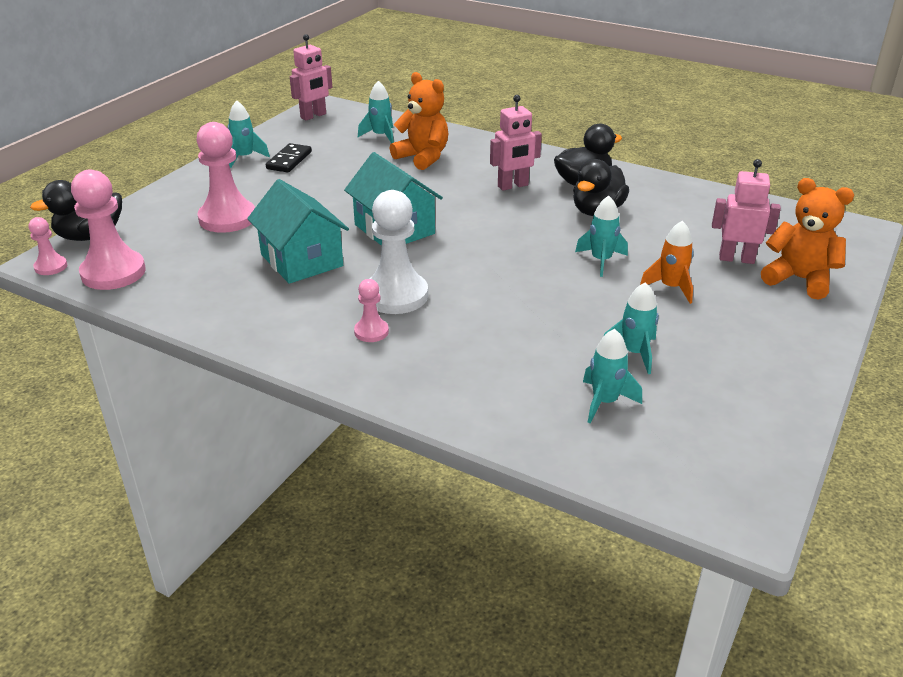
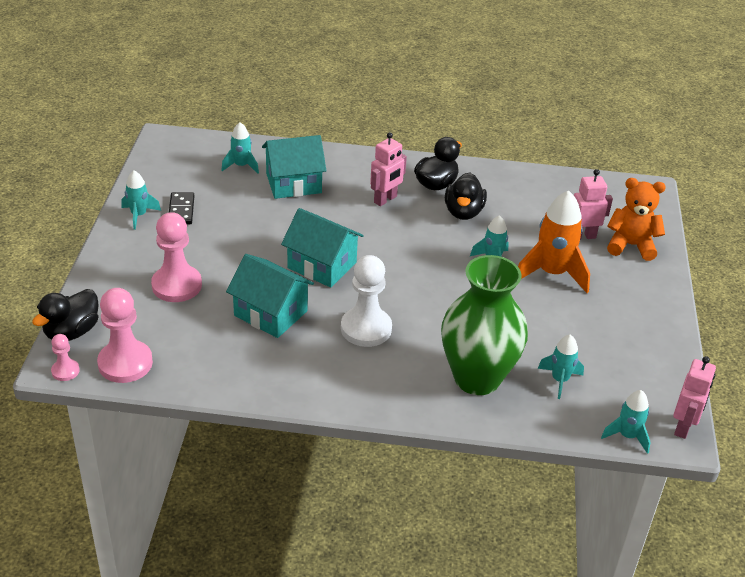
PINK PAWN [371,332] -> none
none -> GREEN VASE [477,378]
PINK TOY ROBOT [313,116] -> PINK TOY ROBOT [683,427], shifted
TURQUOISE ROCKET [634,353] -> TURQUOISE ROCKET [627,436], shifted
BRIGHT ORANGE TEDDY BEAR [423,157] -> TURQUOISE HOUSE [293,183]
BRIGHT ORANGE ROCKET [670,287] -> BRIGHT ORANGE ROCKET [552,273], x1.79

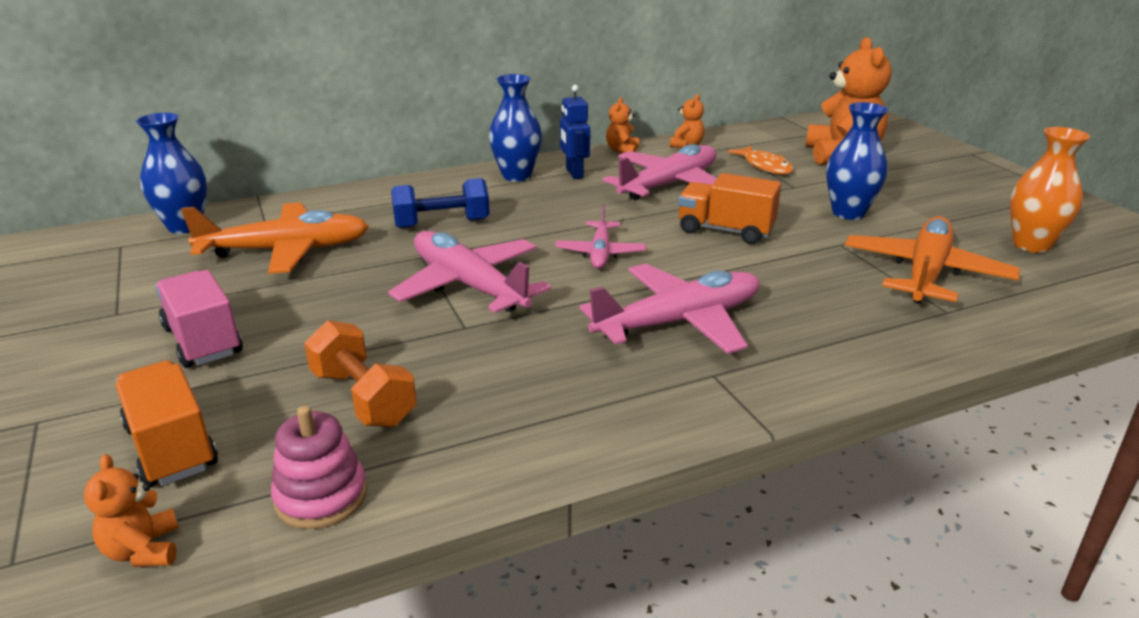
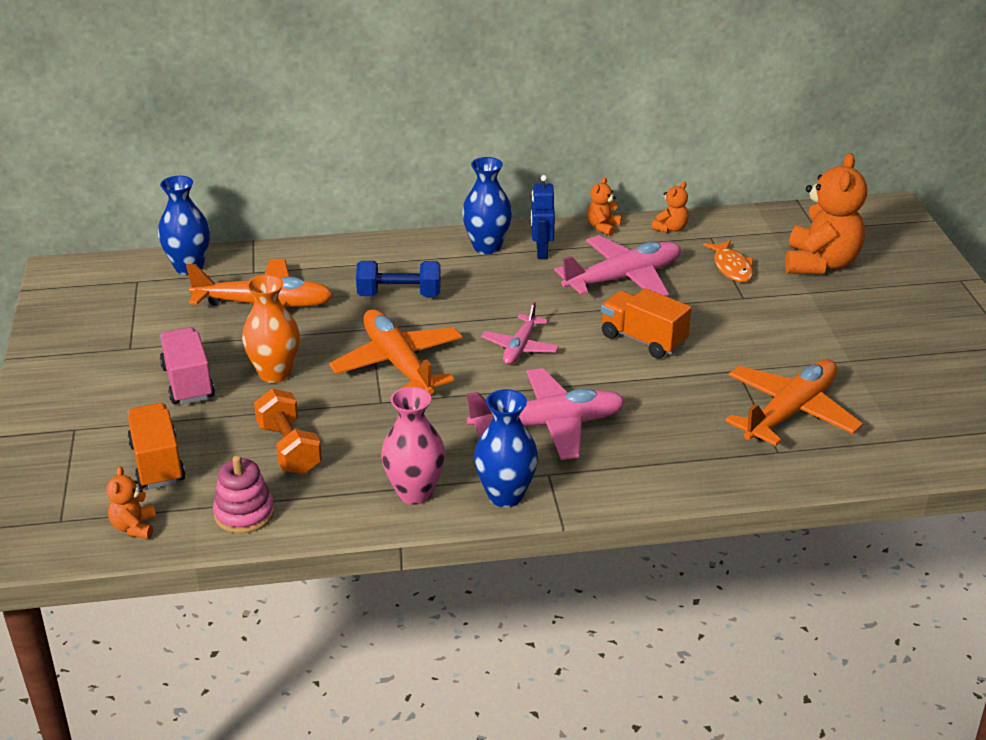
none -> PINK VASE [414,493]
ROYAL BLUE VASE [848,213] -> ROYAL BLUE VASE [505,495], shifted
BRIGHT ORANGE VASE [1031,245] -> BRIGHT ORANGE VASE [275,373], shifted
PINK AEROPLANE [469,285] -> BRIGHT ORANGE AEROPLANE [398,364]

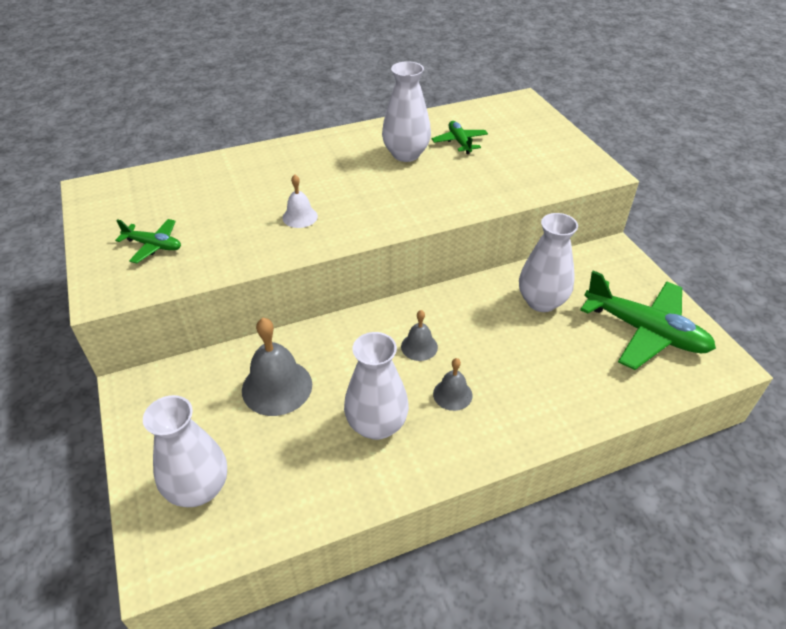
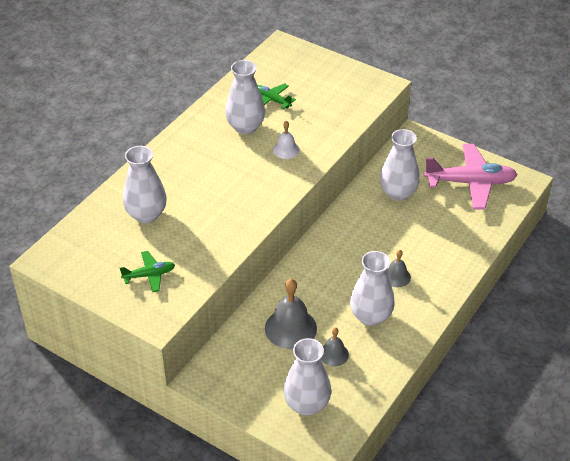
none -> WHITE VASE [146,214]
WHITE SCHOOL BELL [300,217] -> WHITE SCHOOL BELL [286,150], shifted
GREY SCHOOL BELL [419,346] -> GREY SCHOOL BELL [333,354], shifted
GREEN AEROPLANE [645,331] -> PINK AEROPLANE [470,183]

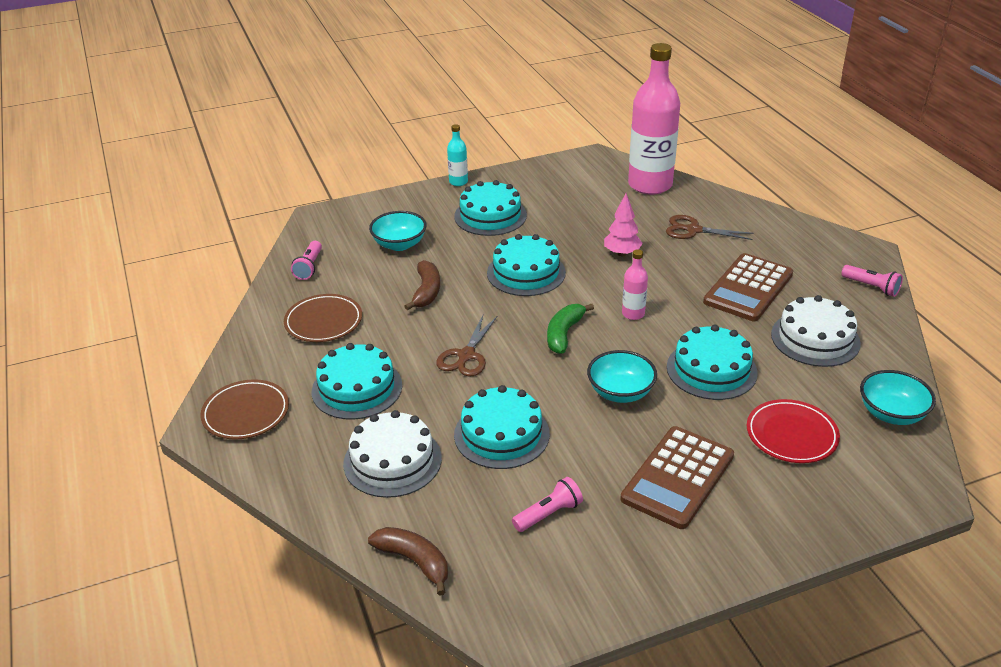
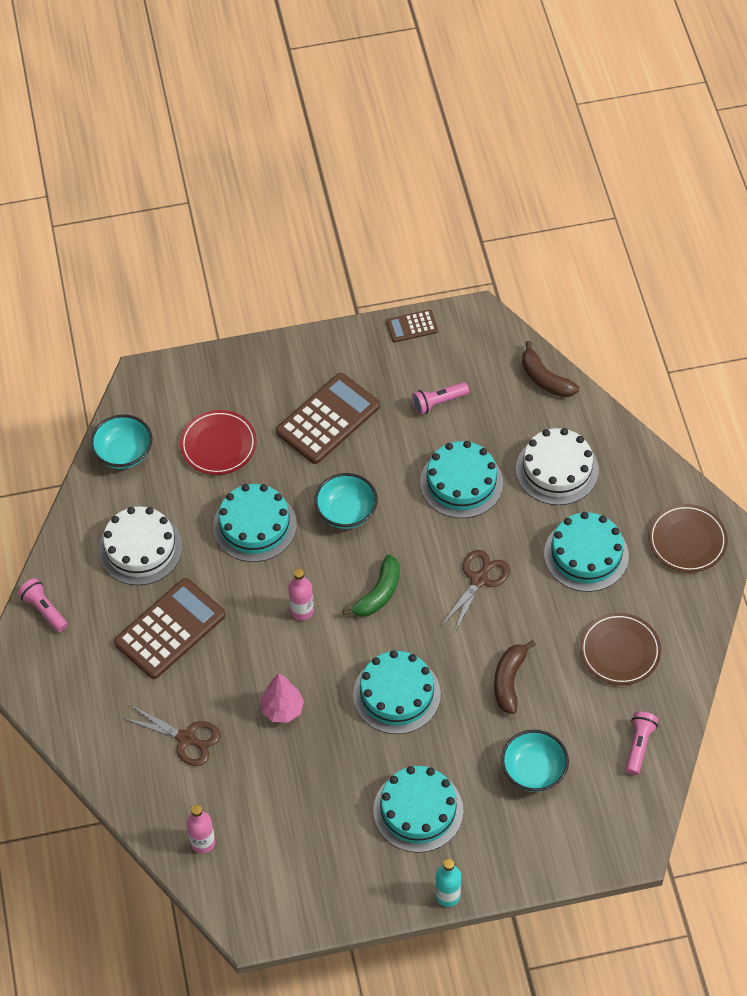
none -> DARK BROWN POCKET CALCULATOR [412,326]
PINK BOTTLE [650,185] -> PINK BOTTLE [202,842], x0.43

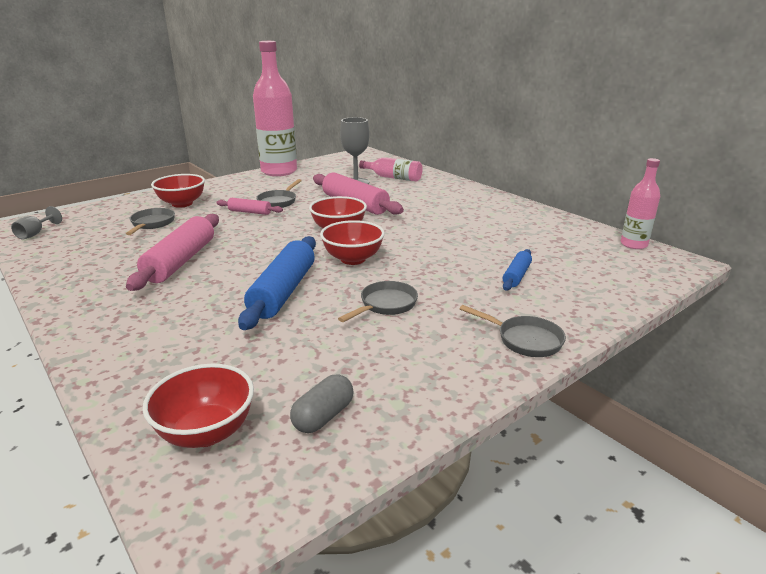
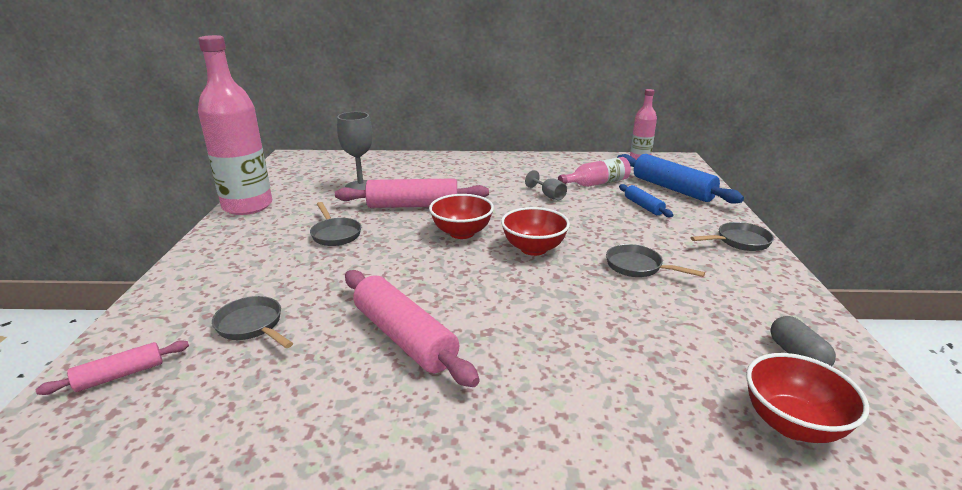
RED SERVING BOWL [182,204] -> none
GREY WINE GLASS [35,234] -> GREY WINE GLASS [549,195], shifted
PINK ROLLING PIN [250,212] -> PINK ROLLING PIN [120,375], shifted
ROYAL BLUE ROLLING PIN [283,291] -> ROYAL BLUE ROLLING PIN [672,189], shifted
PINK BOTTLE [393,177] -> PINK BOTTLE [596,183], shifted
GREY PAN [385,305] -> GREY PAN [638,267], 45 degrees counterclockwise

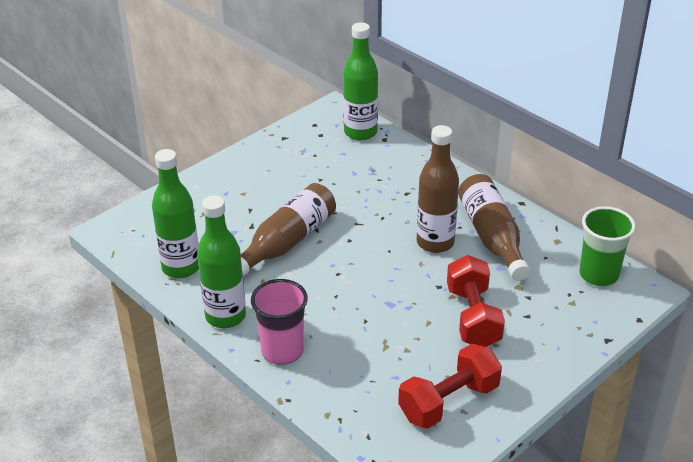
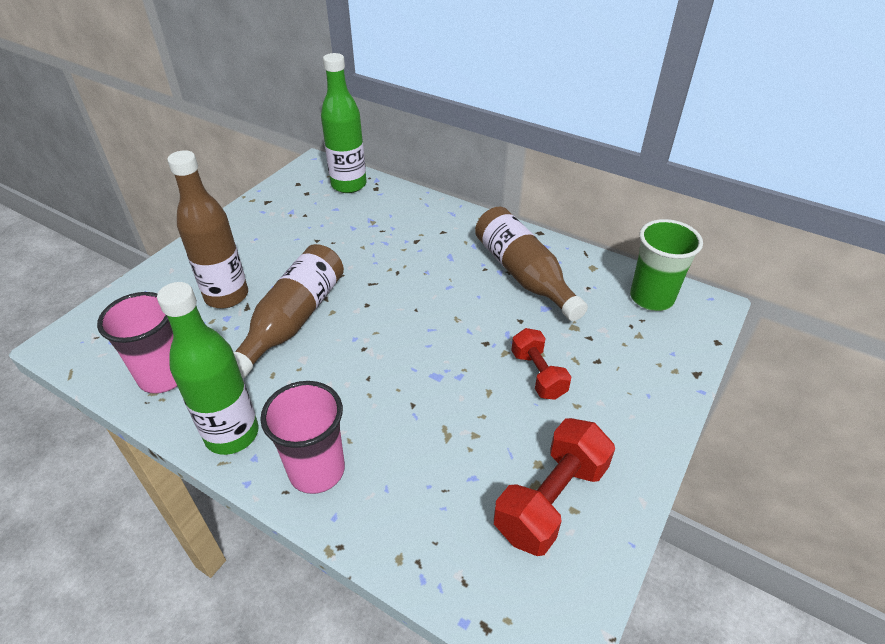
DARK BROWN BOTTLE [435,242] -> DARK BROWN BOTTLE [226,296], shifted
GREEN BOTTLE [181,267] -> PINK BEAKER [164,376]
RED DUMBBELL [473,317] -> RED DUMBBELL [538,374], x0.64

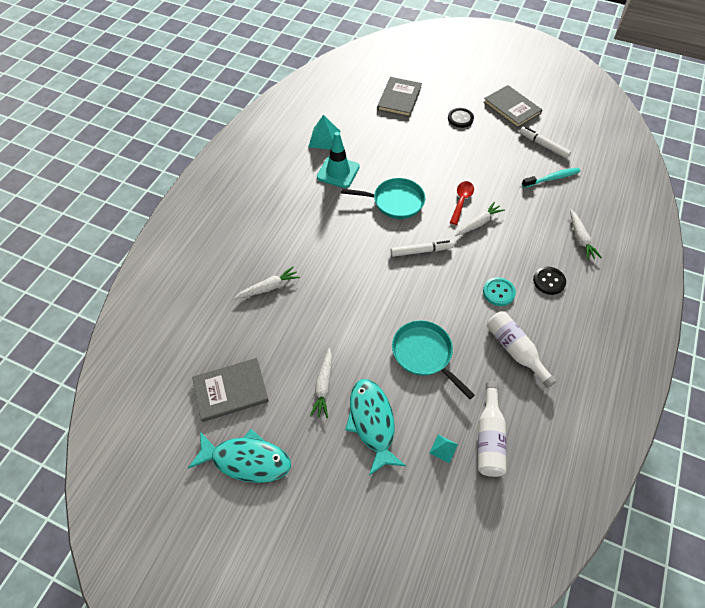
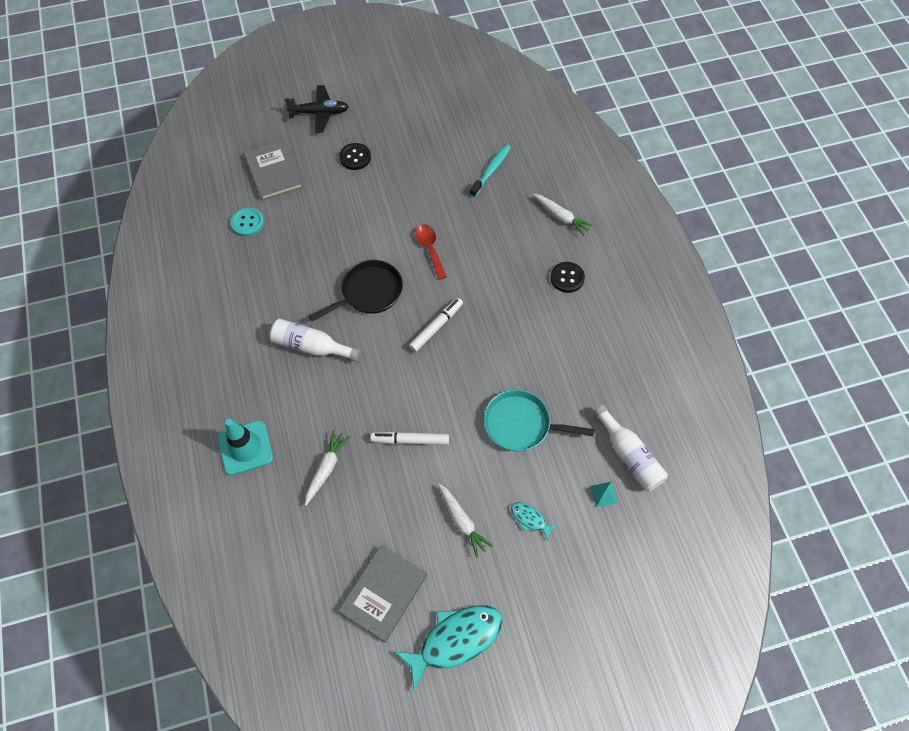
TURQUOISE PYRAMID SHAPE [324,139] -> none
WHITE ROOT VEGETABLE [478,223] -> none
GREY BOOK [511,108] -> none
none -> BLACK AEROPLANE [319,113]
TURQUOISE SAFETY CONE [338,172] -> TURQUOISE SAFETY CONE [245,448], shifted
TURQUOISE BUTTON [498,292] -> TURQUOISE BUTTON [247,223], shifted
WHITE BOTTLE [515,350] -> WHITE BOTTLE [311,346], shifted
WHITE FELT PEN [543,145] -> WHITE FELT PEN [410,440], shifted
TURQUOISE PAN [395,202] -> BLACK PAN [369,292]
TURQUOISE TOY FISH [372,422] -> TURQUOISE TOY FISH [530,519], x0.47

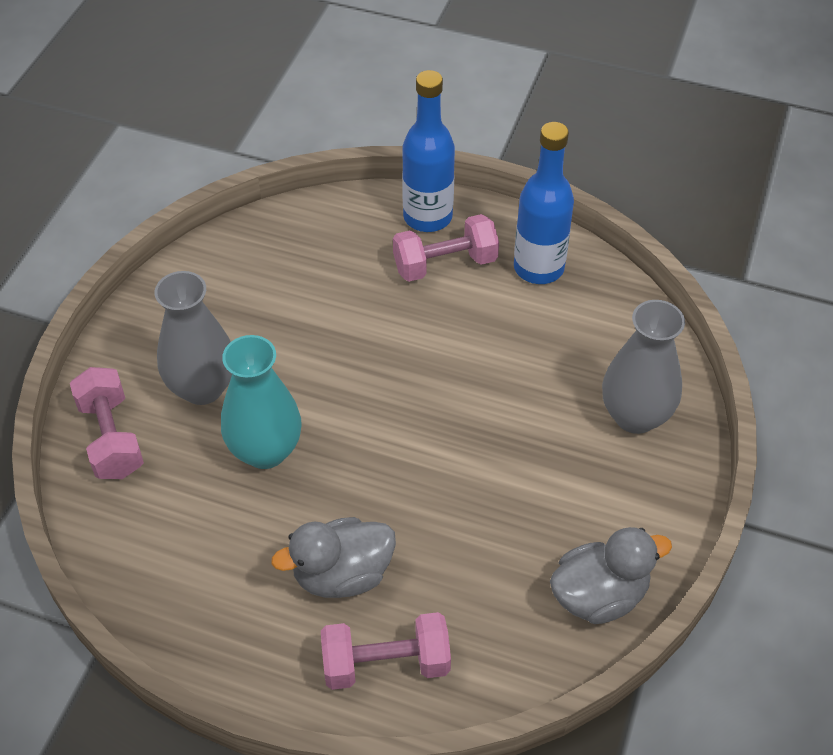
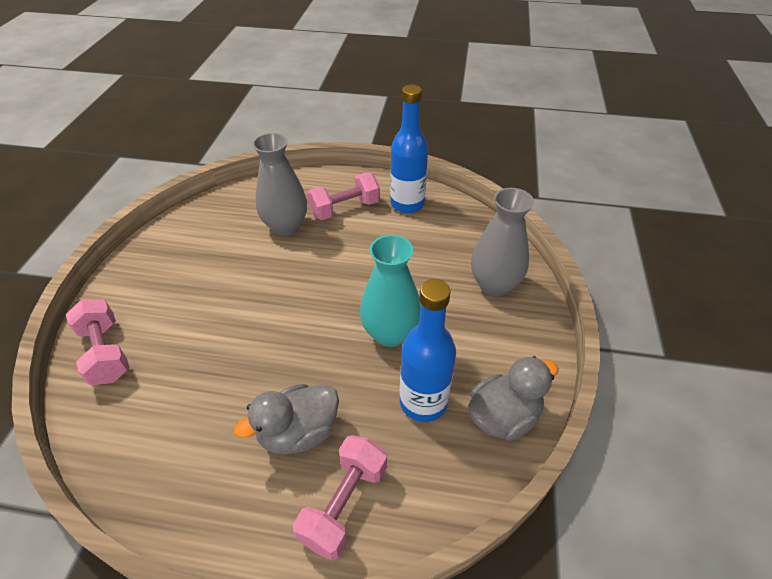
GREY VASE [202,388] -> GREY VASE [286,226], shifted
TURQUOISE VASE [265,450] -> TURQUOISE VASE [390,333], shifted
ROYAL BLUE BOTTLE [427,217] -> ROYAL BLUE BOTTLE [423,402], shifted
PINK DUMBBELL [386,664] -> PINK DUMBBELL [344,504], 45 degrees counterclockwise

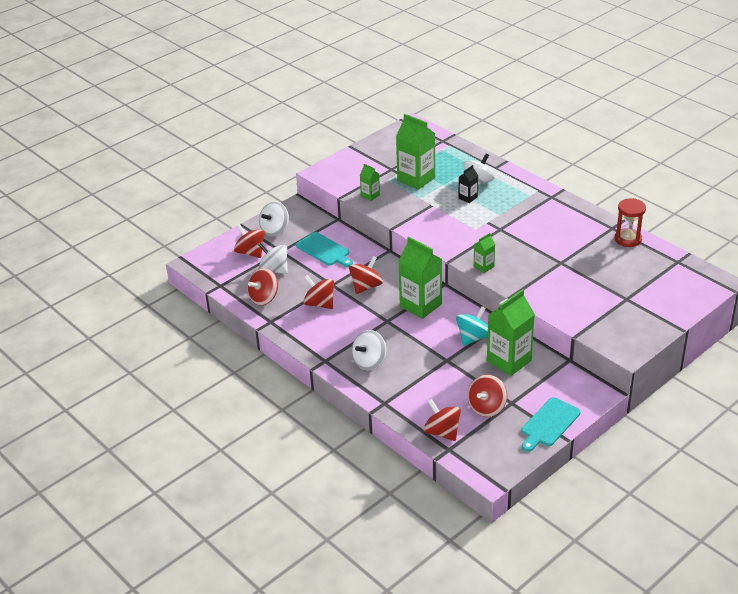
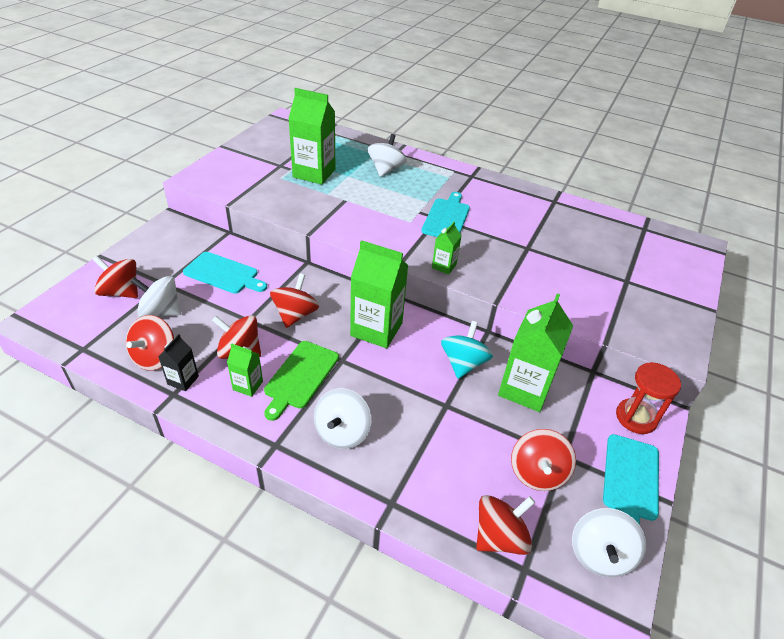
none -> GREEN CUTTING BOARD [300,377]
none -> TURQUOISE CUTTING BOARD [446,218]
WHITE SPINNING TOP [275,230] -> WHITE SPINNING TOP [599,554], shifted
GREEN JUICE CARTON [370,195] -> GREEN JUICE CARTON [248,385], shifted
BLACK JUICE CARTON [468,197] -> BLACK JUICE CARTON [183,380], shifted
RED SAND TIMER [628,239] -> RED SAND TIMER [636,417], shifted
RED SPINNING TOP [442,432] -> RED SPINNING TOP [499,537], 120 degrees clockwise

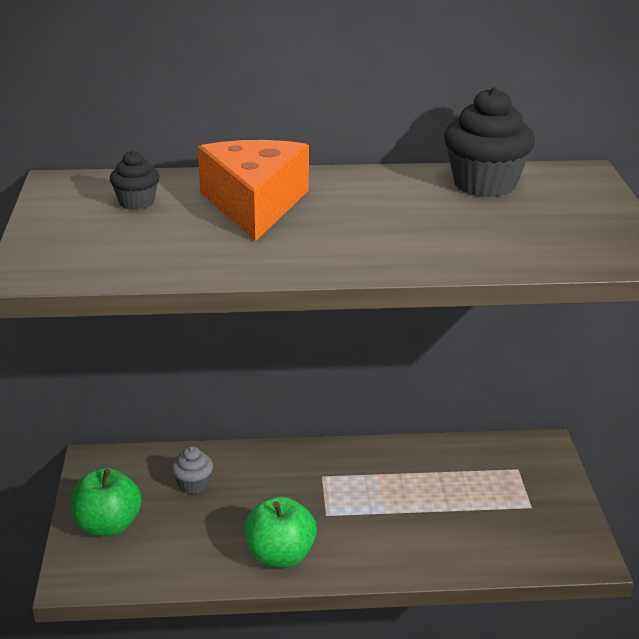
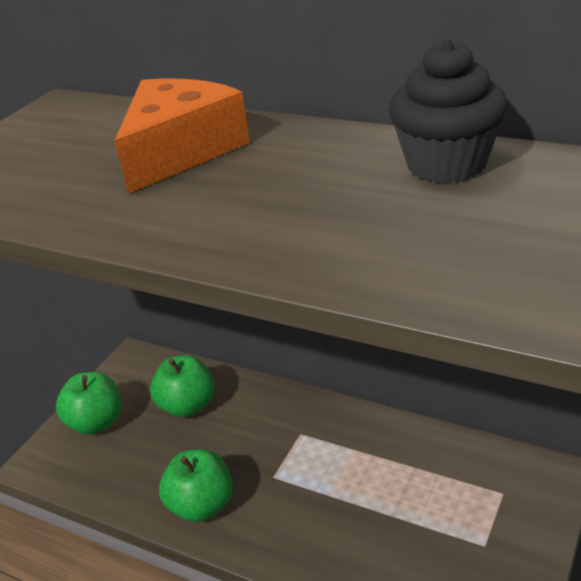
BLACK FAIRY CAKE [136,202] -> none
GREY FAIRY CAKE [193,485] -> GREEN APPLE [187,405]

